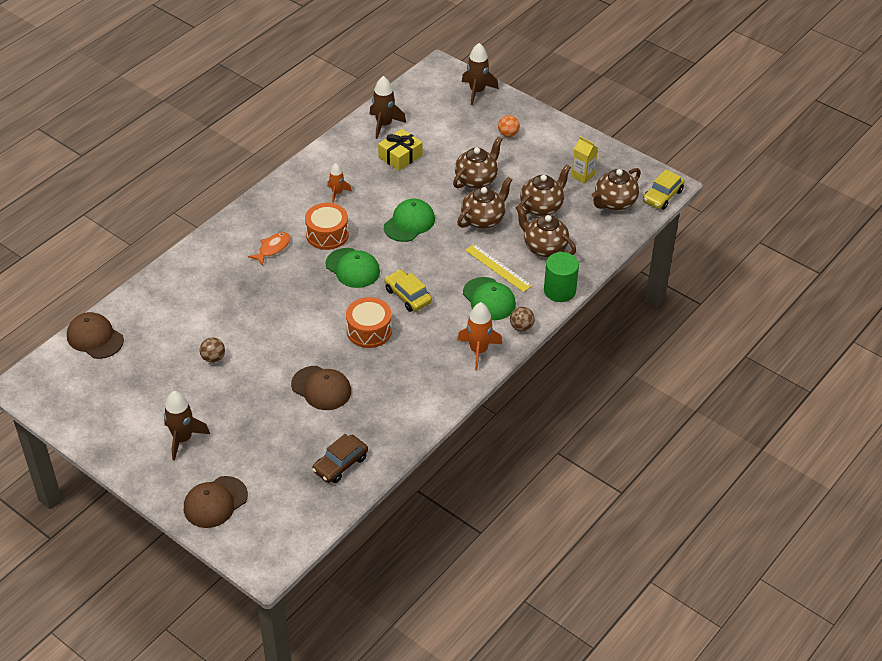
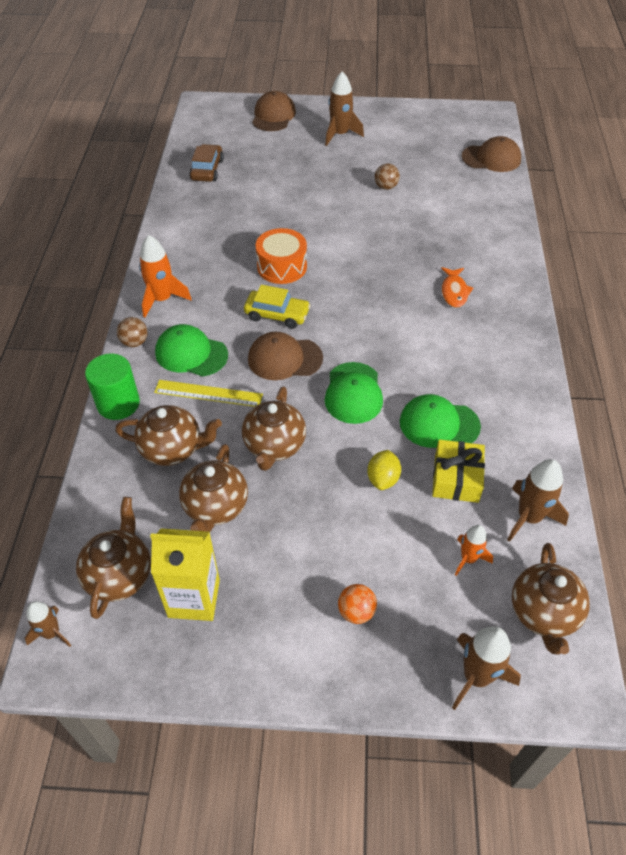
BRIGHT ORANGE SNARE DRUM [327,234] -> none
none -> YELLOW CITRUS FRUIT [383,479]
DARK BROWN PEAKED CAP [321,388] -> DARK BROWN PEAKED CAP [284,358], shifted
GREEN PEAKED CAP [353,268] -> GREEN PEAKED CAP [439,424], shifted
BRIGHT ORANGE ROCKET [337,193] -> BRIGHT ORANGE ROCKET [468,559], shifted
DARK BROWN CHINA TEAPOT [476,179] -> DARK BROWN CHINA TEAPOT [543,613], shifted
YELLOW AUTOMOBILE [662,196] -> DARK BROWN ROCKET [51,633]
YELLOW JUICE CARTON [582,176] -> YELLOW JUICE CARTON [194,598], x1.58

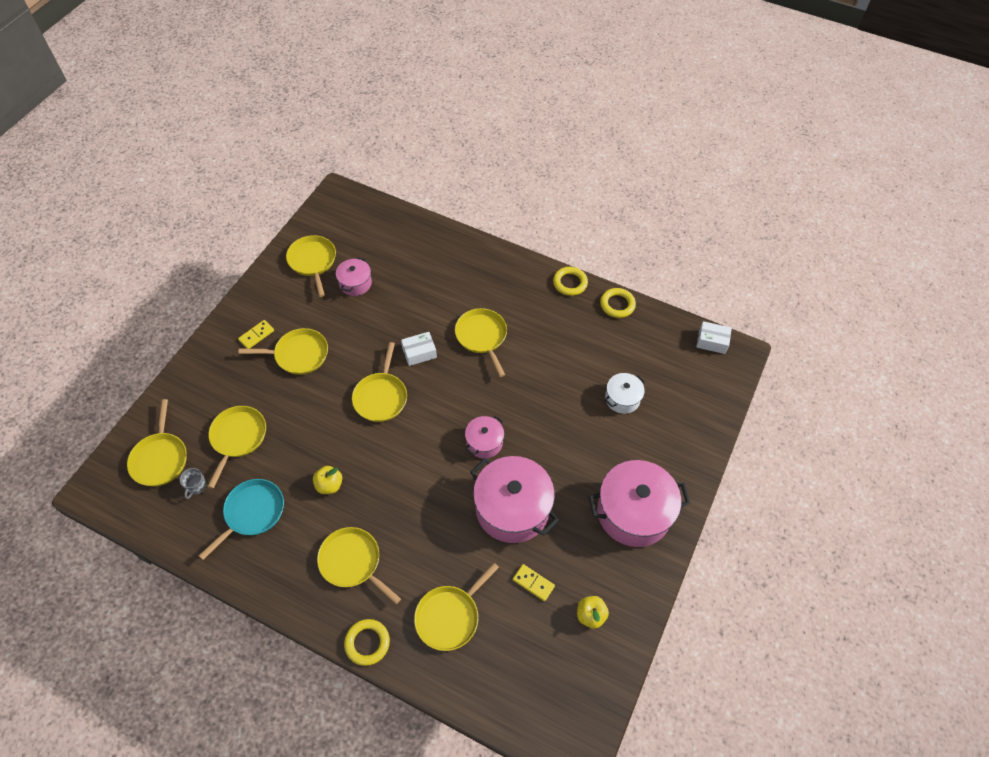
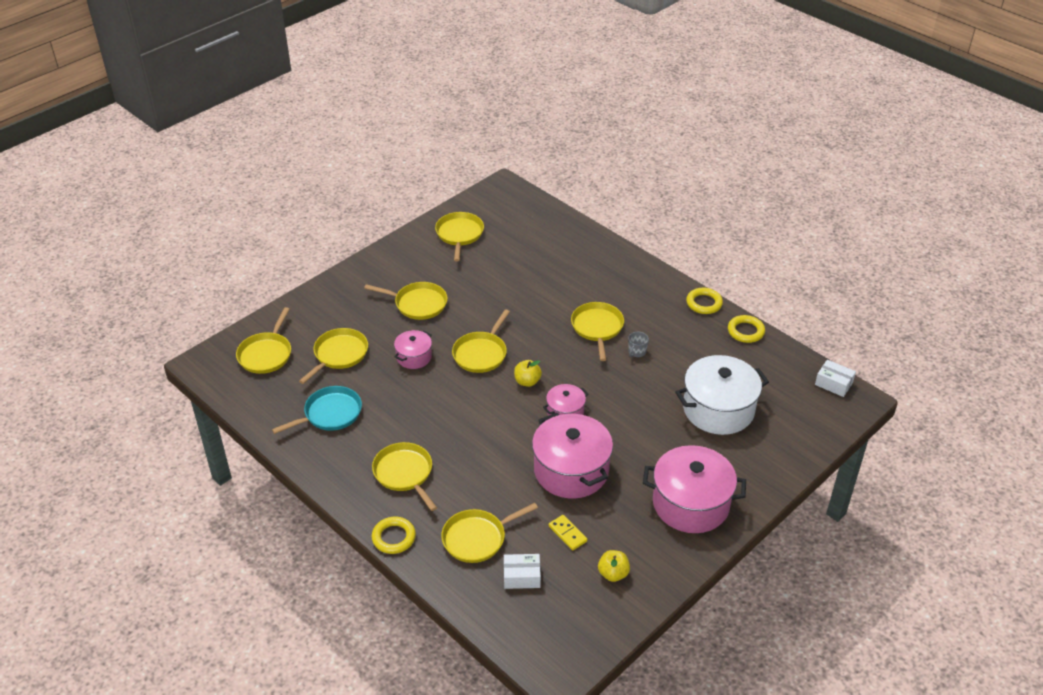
YELLOW DOMINO PIECE [256,335] -> none
GREY COFFEE MUG [196,486] -> GREY COFFEE MUG [637,352], shifted
YELLOW APPLE [329,485] -> YELLOW APPLE [527,381], shifted
PINK STOCKPOT [355,283] -> PINK STOCKPOT [414,357], shifted
WHITE PACKAGE [419,353] -> WHITE PACKAGE [521,576], shifted
WHITE STOCKPOT [622,398] -> WHITE STOCKPOT [718,409], x1.93

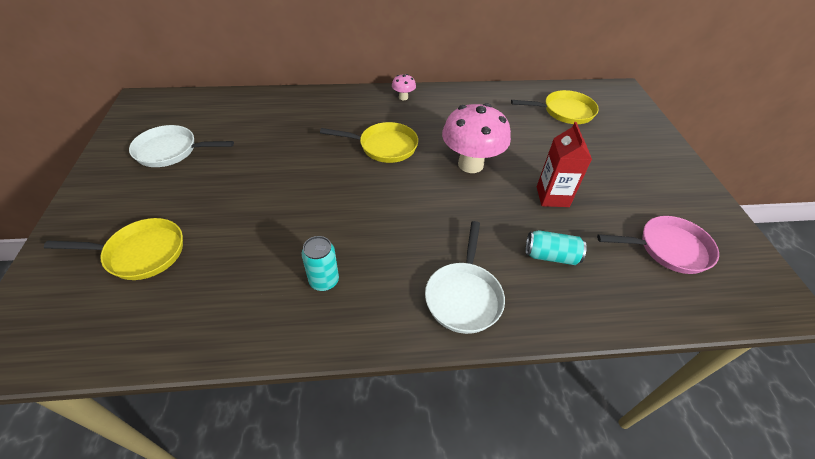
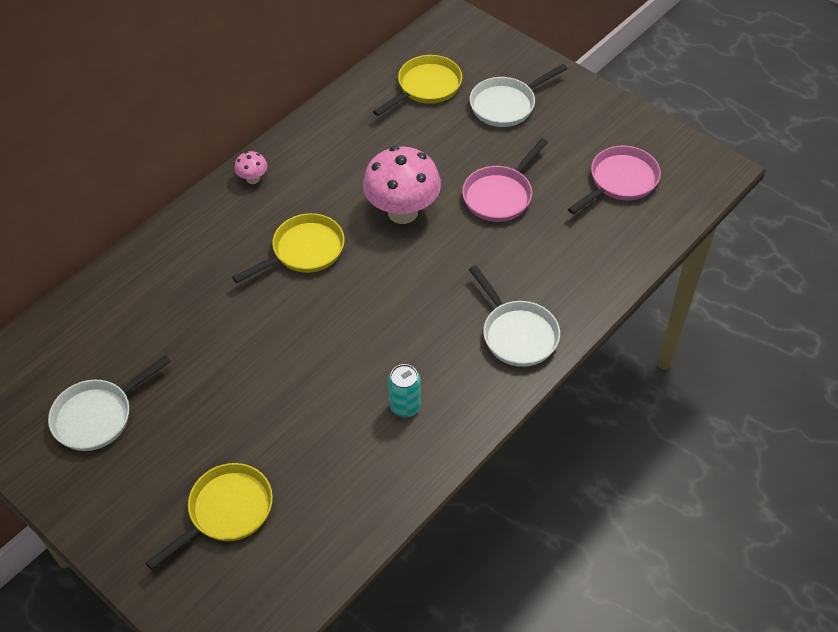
TURQUOISE SODA CAN [551,256] -> none
none -> WHITE PAN [506,105]
RED JUICE CARTON [552,197] -> PINK PAN [500,195]

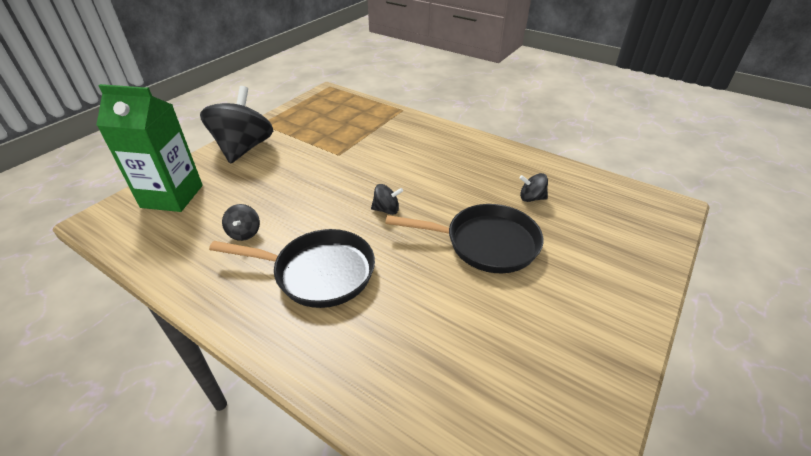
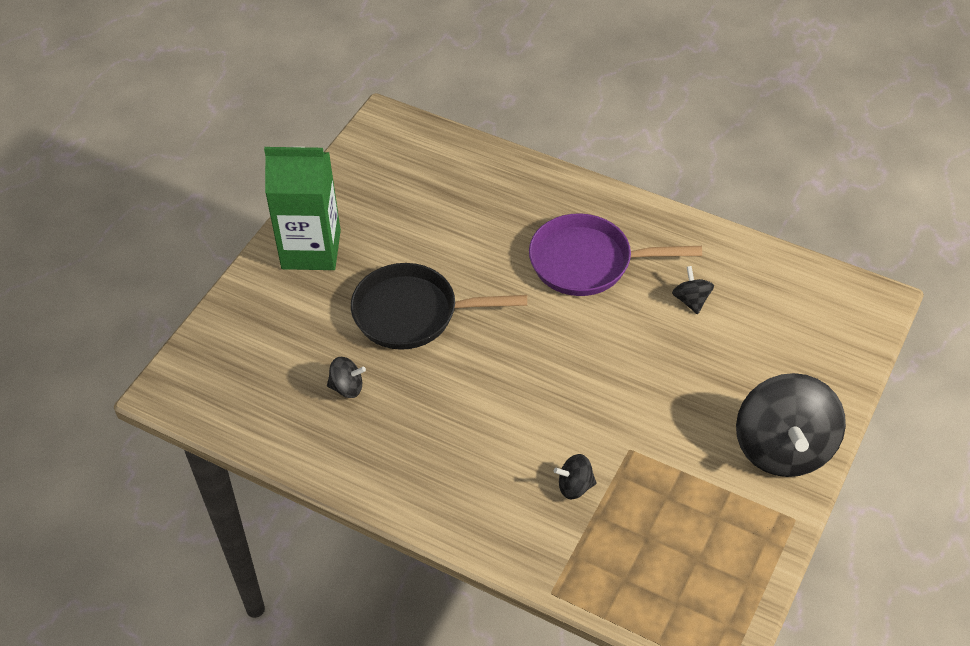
GREEN JUICE CARTON [172,196] -> GREEN JUICE CARTON [311,249], shifted
BLACK SPINNING TOP [386,210] -> BLACK SPINNING TOP [575,486], shifted
BLACK PAN [318,273] -> VIOLET PAN [587,262]

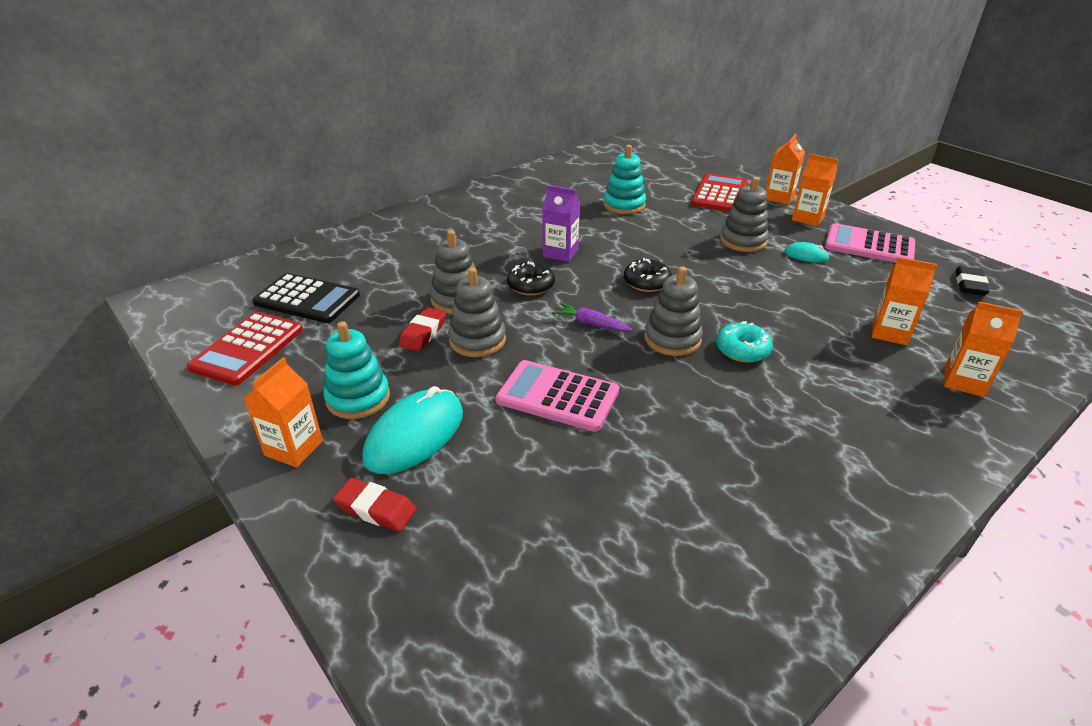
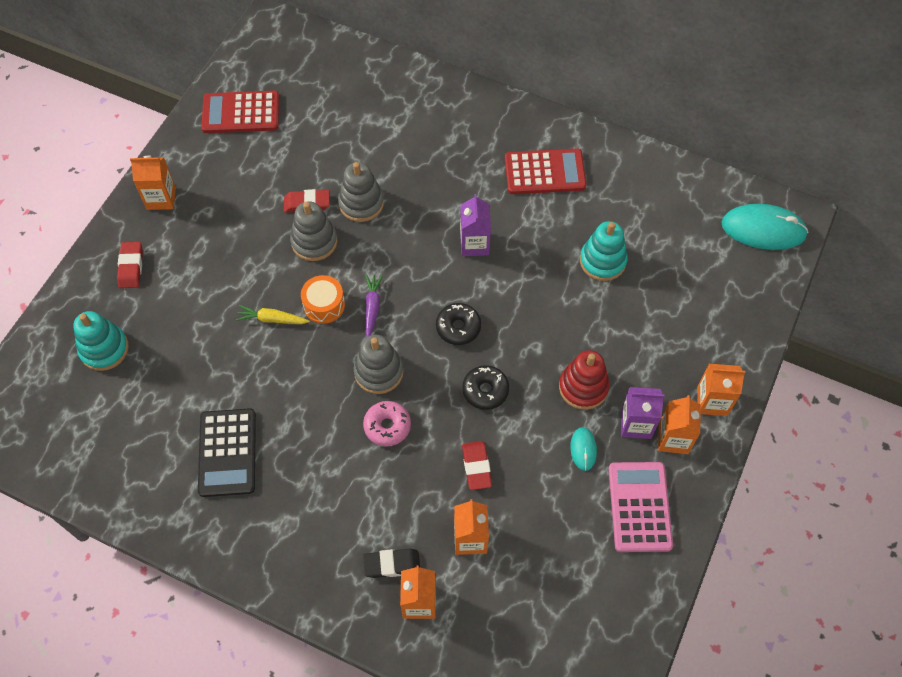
none -> BRIGHT ORANGE SNARE DRUM [324,305]
none -> RED ERASER [476,467]
none -> VIOLET JUICE CARTON [636,424]
BLACK POCKET CALCULATOR [307,299] -> BLACK POCKET CALCULATOR [227,452], shifted
TURQUOISE STACKING RINGS [358,398] -> TURQUOISE STACKING RINGS [104,349], shifted
TURQUOISE MOUSE [415,435] -> TURQUOISE MOUSE [763,229], shifted
BLACK DONUT [531,286] -> BLACK DONUT [485,390], shifted
RED POCKET CALCULATOR [719,194] -> RED POCKET CALCULATOR [545,172], shifted
BLACK ERASER [969,285] -> BLACK ERASER [392,564], shifted
PINK POCKET CALCULATOR [557,396] -> YELLOW ROOT VEGETABLE [272,319]
TURQUOISE DONUT [742,350] -> PINK DONUT [387,426]
GREY STACKING RINGS [743,241] -> RED STACKING RINGS [583,387]

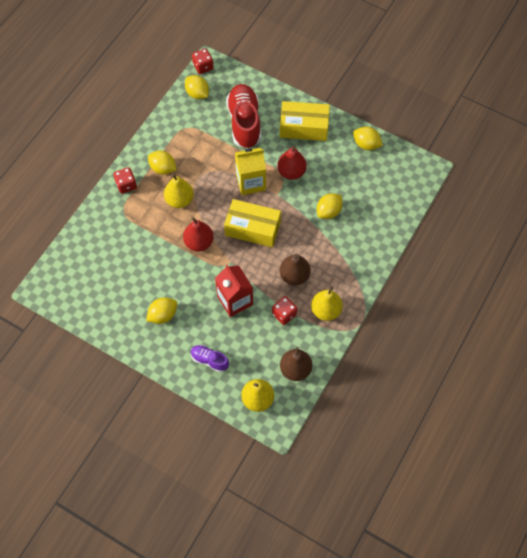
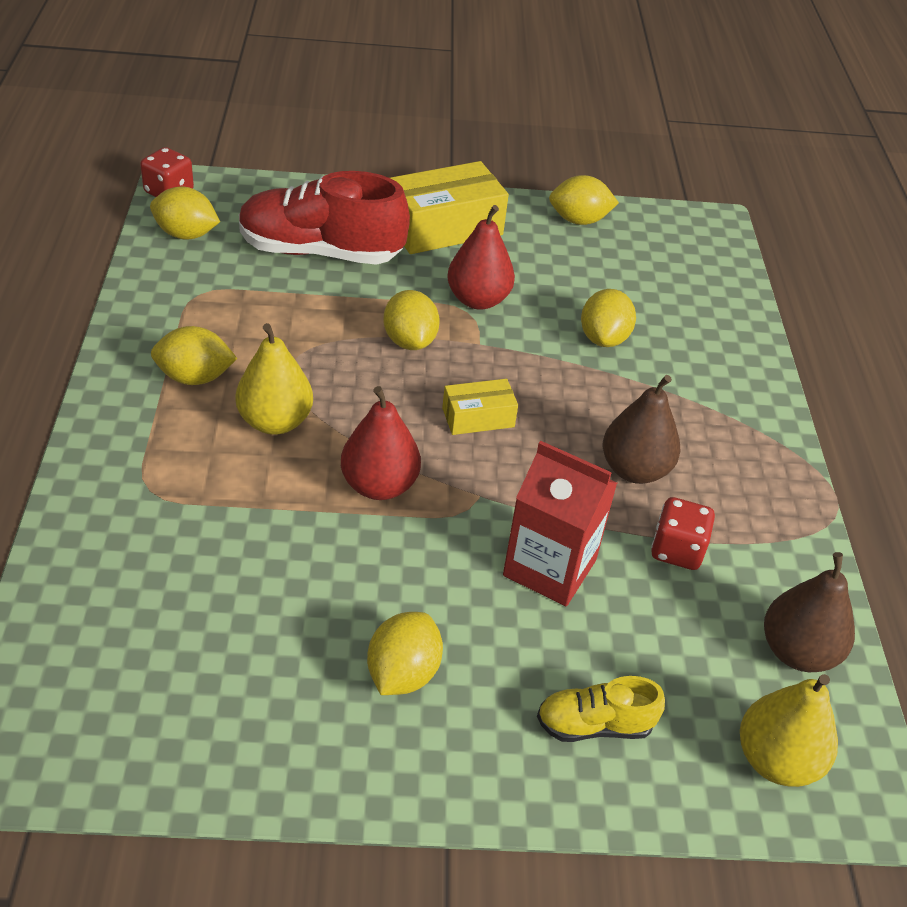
RED DICE [126,185] -> none
YELLOW TOY PEAR [326,310] -> none
YELLOW JUICE CARTON [250,182] -> YELLOW CITRUS FRUIT [409,341]
VIOLET SNEAKER [209,360] -> YELLOW SNEAKER [594,725]
RED SNEAKER [244,123] -> RED SNEAKER [320,252], 45 degrees counterclockwise
YELLOW PACKAGE [253,228] -> YELLOW PACKAGE [478,417], x0.53

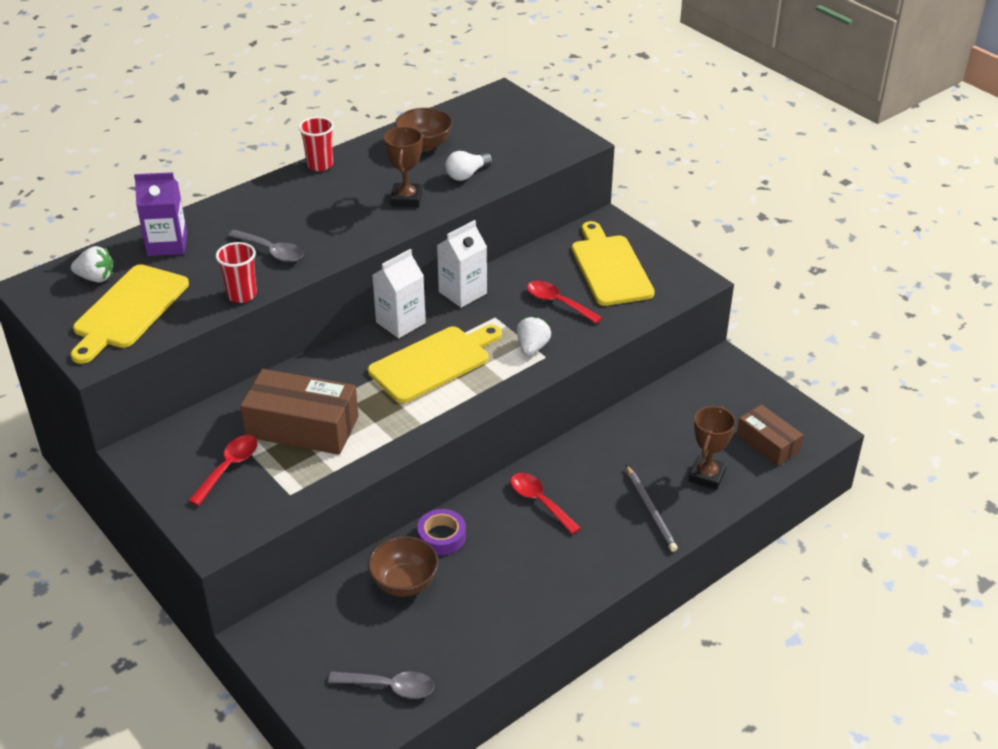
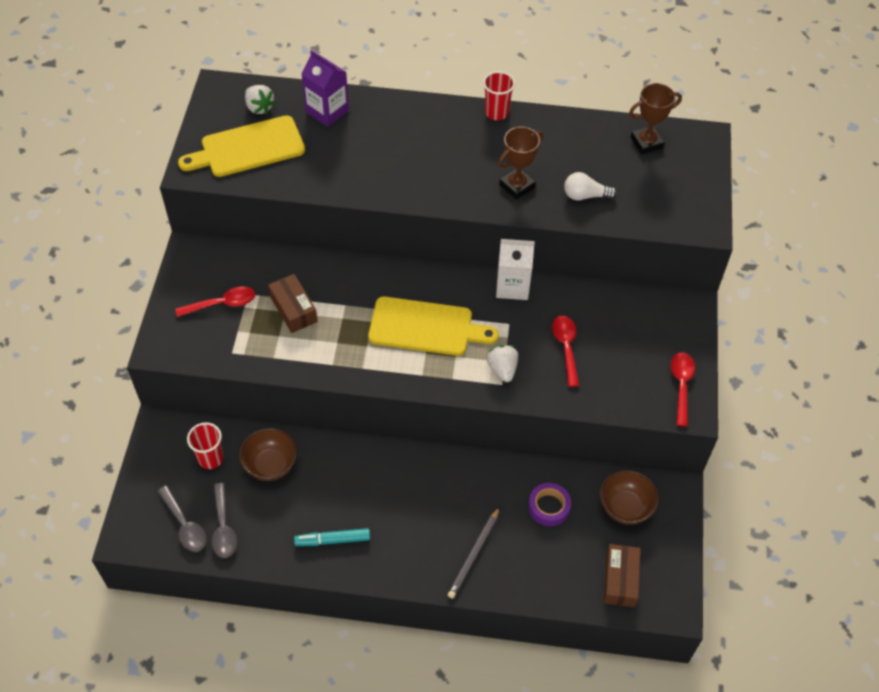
WHITE JUICE CARTON [400,322] -> none
YELLOW CUTTING BOARD [610,267] -> none
none -> TURQUOISE FELT PEN [333,540]
RED BEAKER [242,295] -> RED BEAKER [211,458], shifted
GREY TEASPOON [271,251] -> GREY TEASPOON [223,527], shifted
DARK BROWN SERVING BOWL [424,145] -> DARK BROWN SERVING BOWL [625,507], shifted
VIOLET ROLL OF TAPE [441,536] -> VIOLET ROLL OF TAPE [549,507], shifted
RED TEASPOON [539,502] -> RED TEASPOON [681,385], shifted
DARK BROWN AWARD CUP [707,476] -> DARK BROWN AWARD CUP [646,143], shifted
WHITE TOY STRAWBERRY [532,347] -> WHITE TOY STRAWBERRY [502,369], 75 degrees counterclockwise
DARK BROWN PACKAGE [302,427] -> DARK BROWN PACKAGE [293,309], x0.61

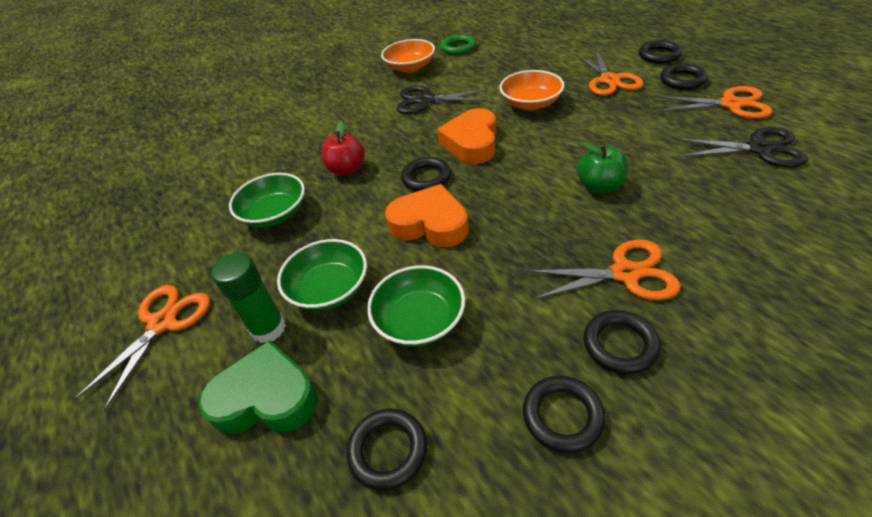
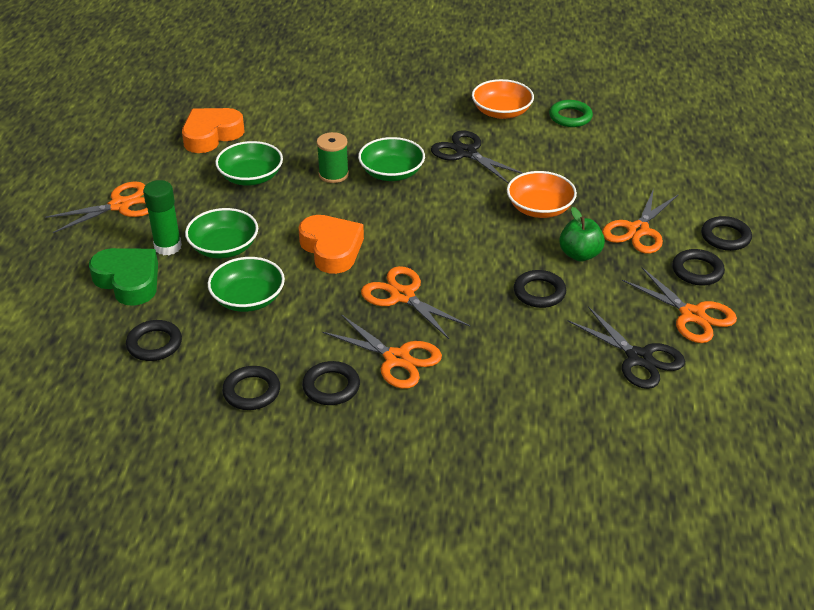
none -> GREEN SERVING BOWL [391,173]
none -> BRIGHT ORANGE SCISSORS [402,296]
BLACK RING [426,178] -> BLACK RING [539,292], shifted
BRIGHT ORANGE HEART [471,142] -> BRIGHT ORANGE HEART [211,135], shifted
GREEN APPLE [599,186] -> GREEN APPLE [580,254], shifted
RED APPLE [347,169] -> GREEN SPOOL [333,174]

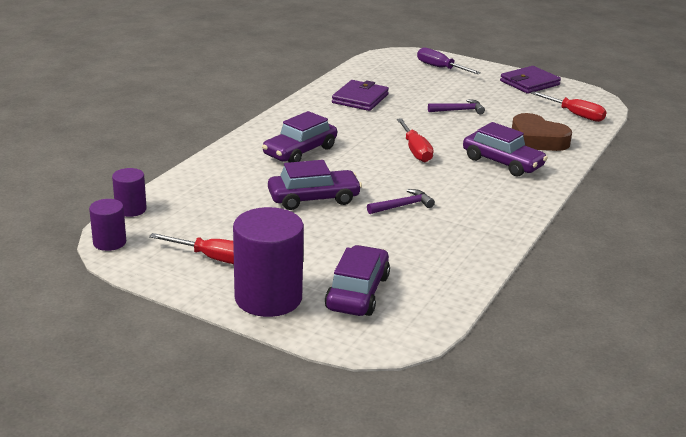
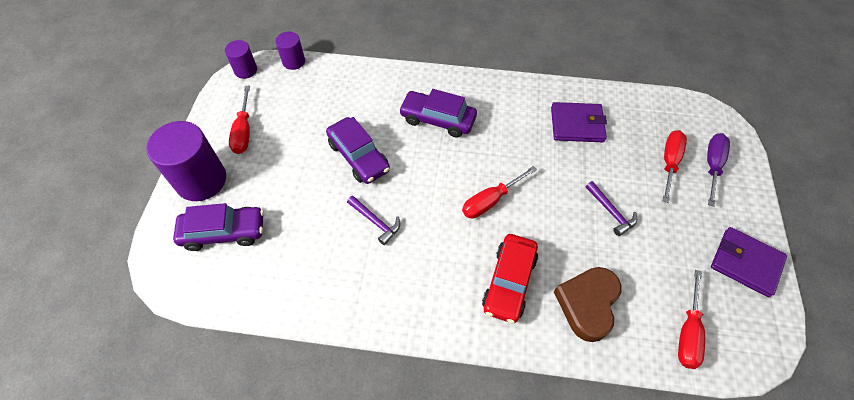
none -> RED FLAT SCREWDRIVER [669,162]
VIOLET AUTOMOBILE [502,163] -> RED AUTOMOBILE [509,282]

